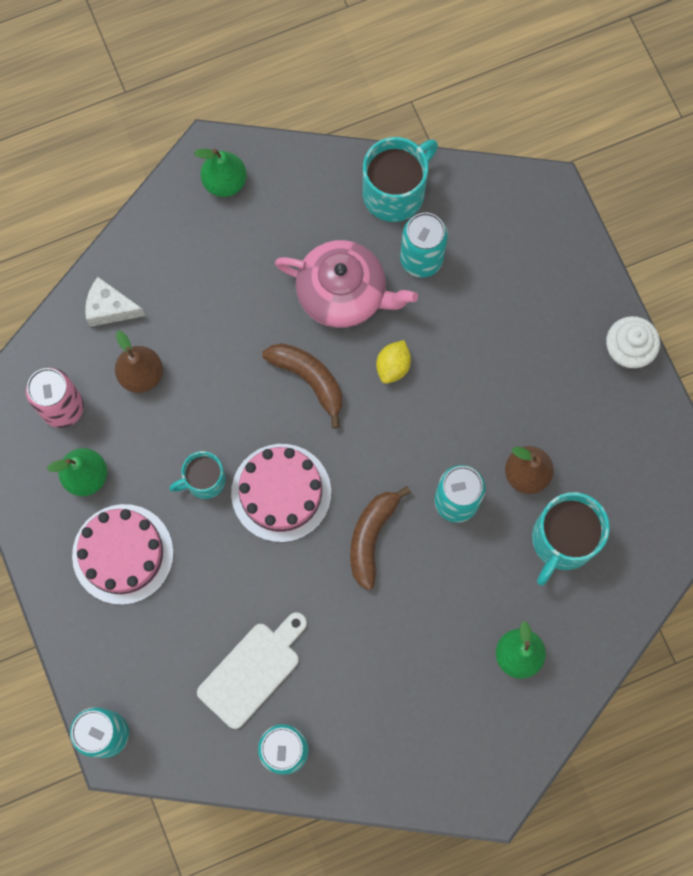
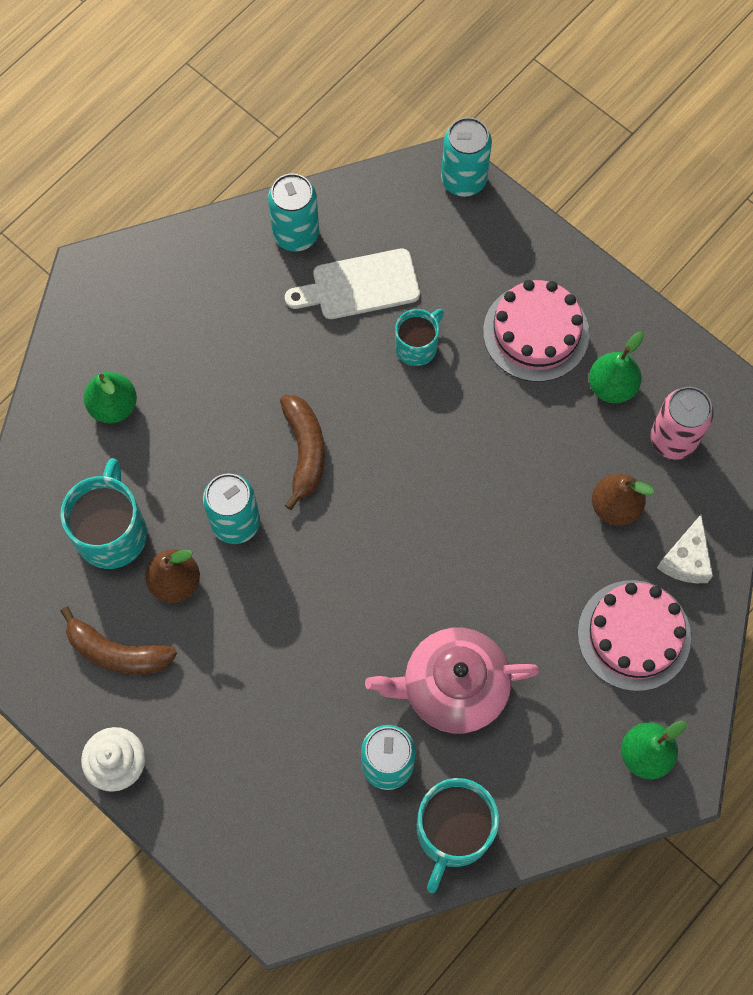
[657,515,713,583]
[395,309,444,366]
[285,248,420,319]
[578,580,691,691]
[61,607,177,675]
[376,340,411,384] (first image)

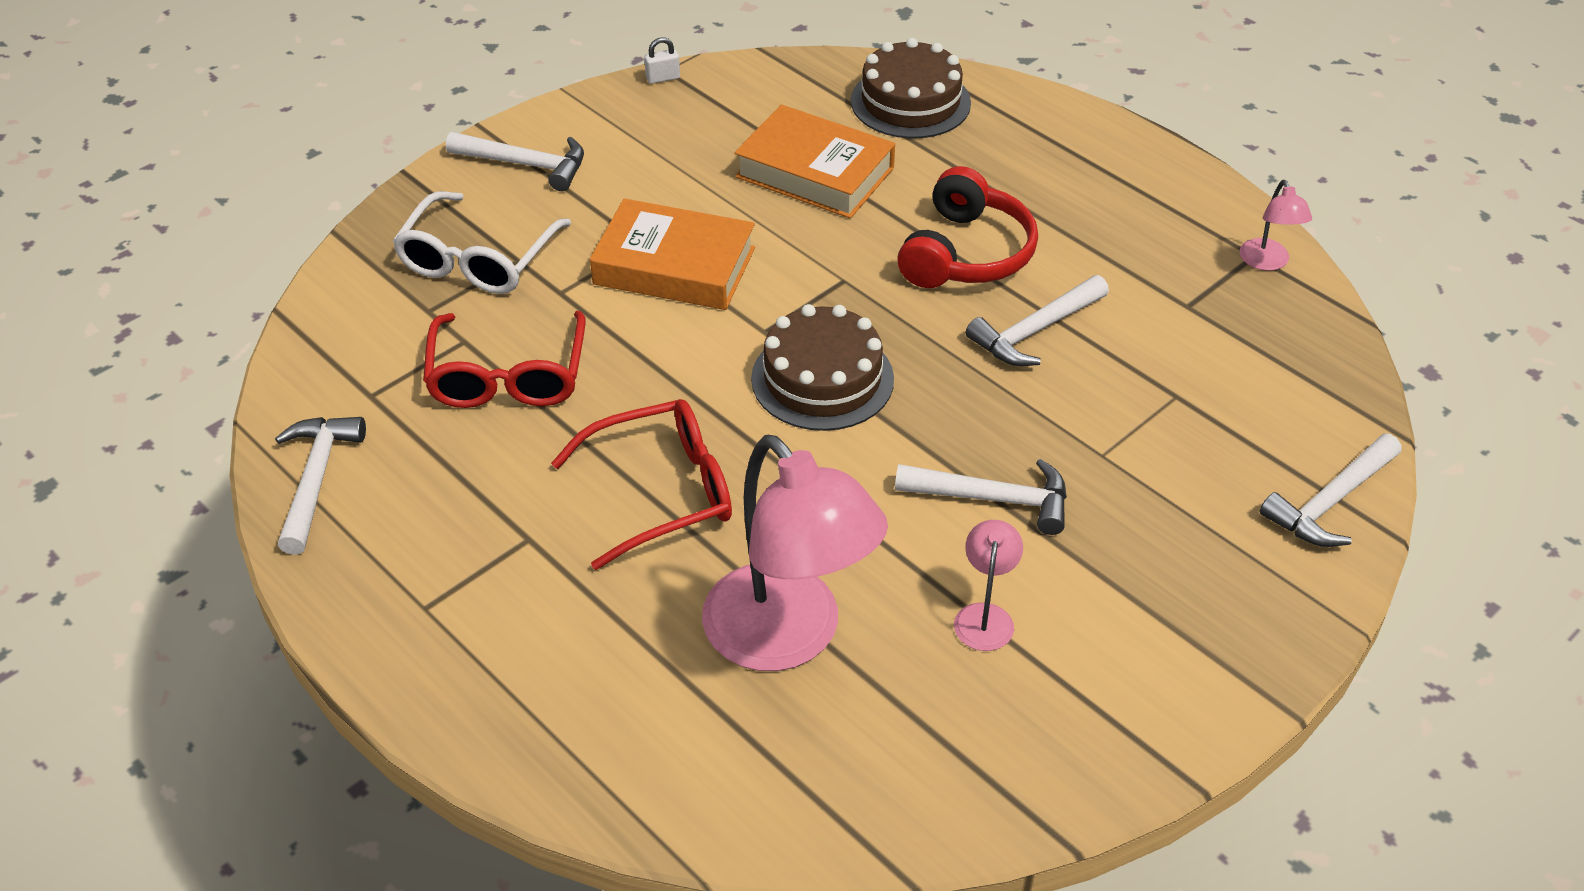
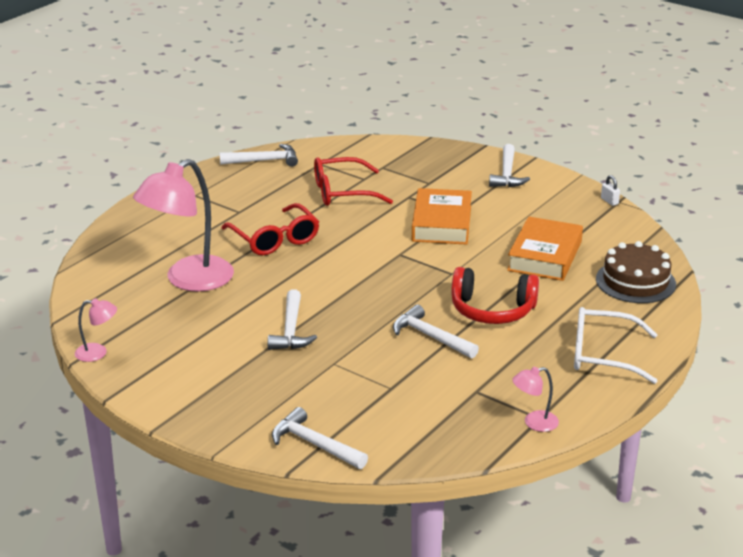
[574,307,658,384]
[751,304,894,431] (first image)
[75,298,117,362]

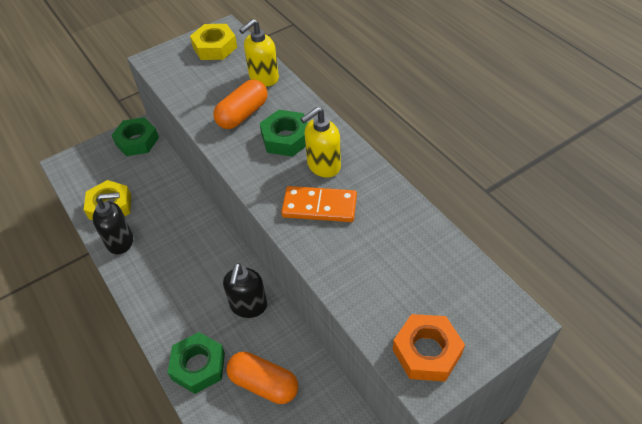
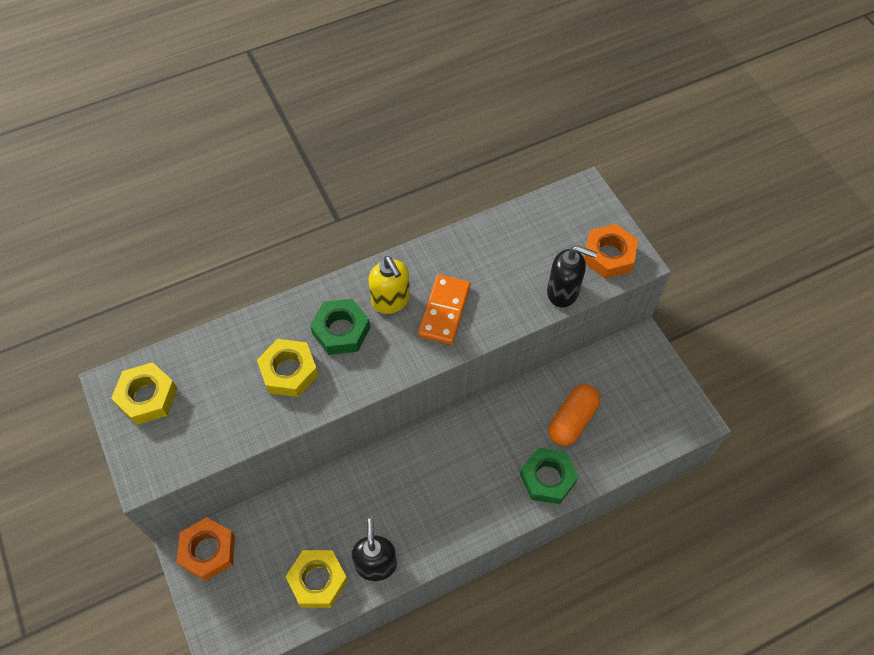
[177,517,235,581]
[257,339,318,397]
[547,245,597,308]
[239,19,279,87] (first image)

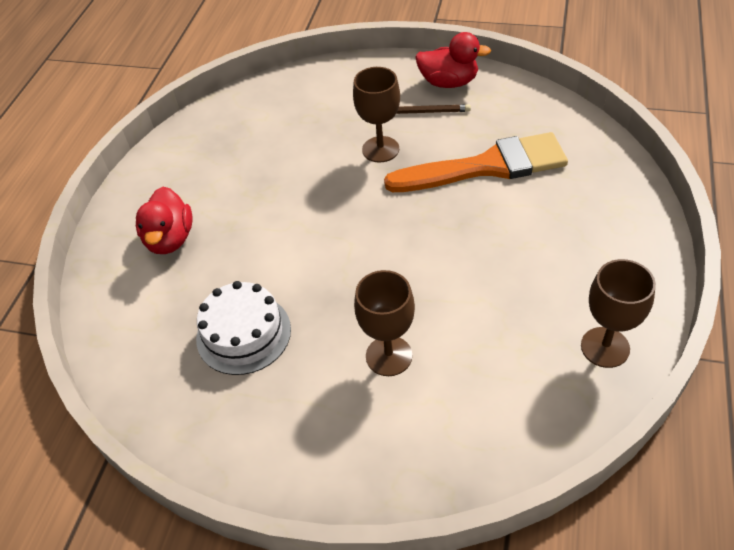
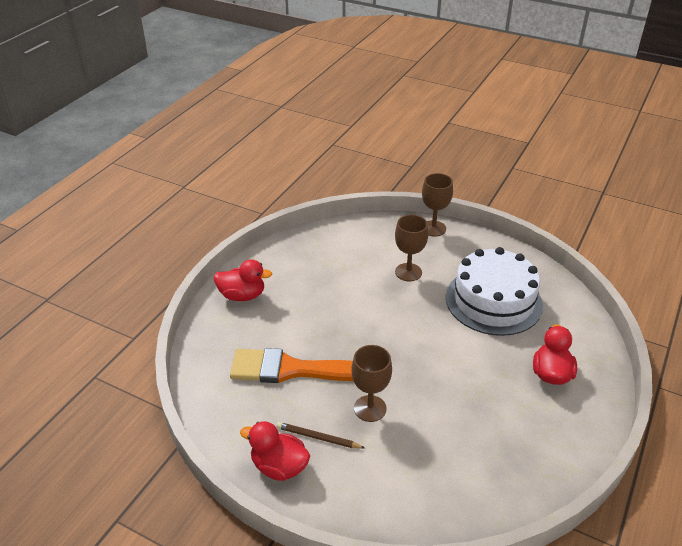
[446,247,543,336]
[422,173,453,237]
[214,259,272,301]

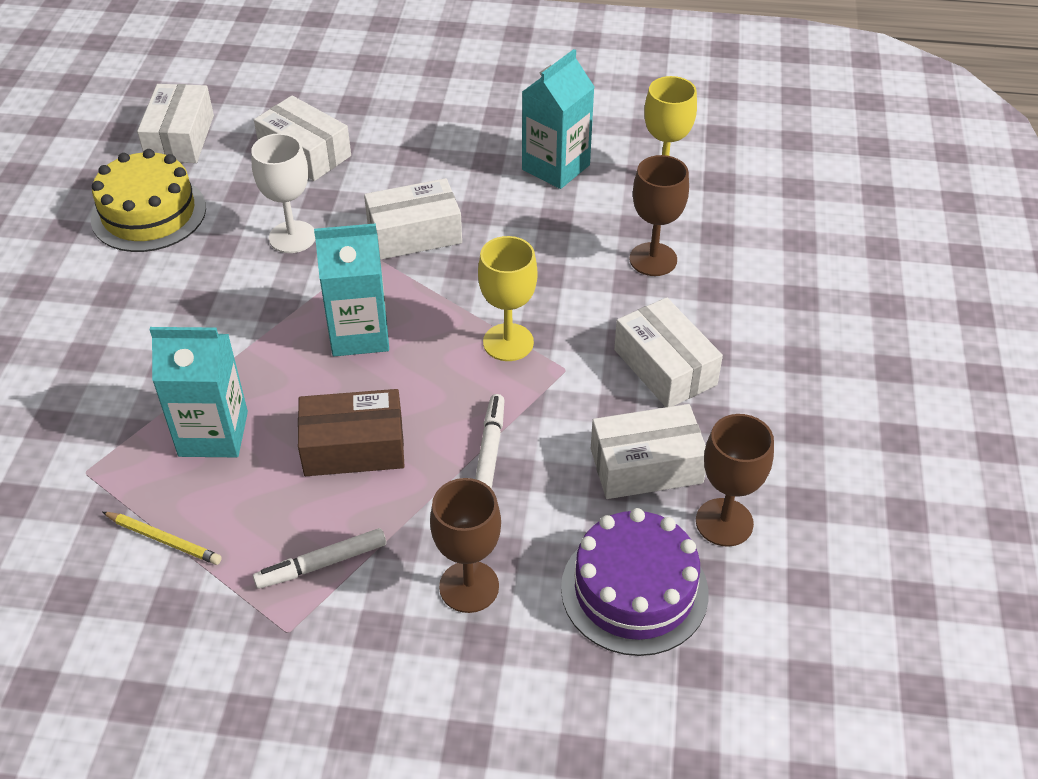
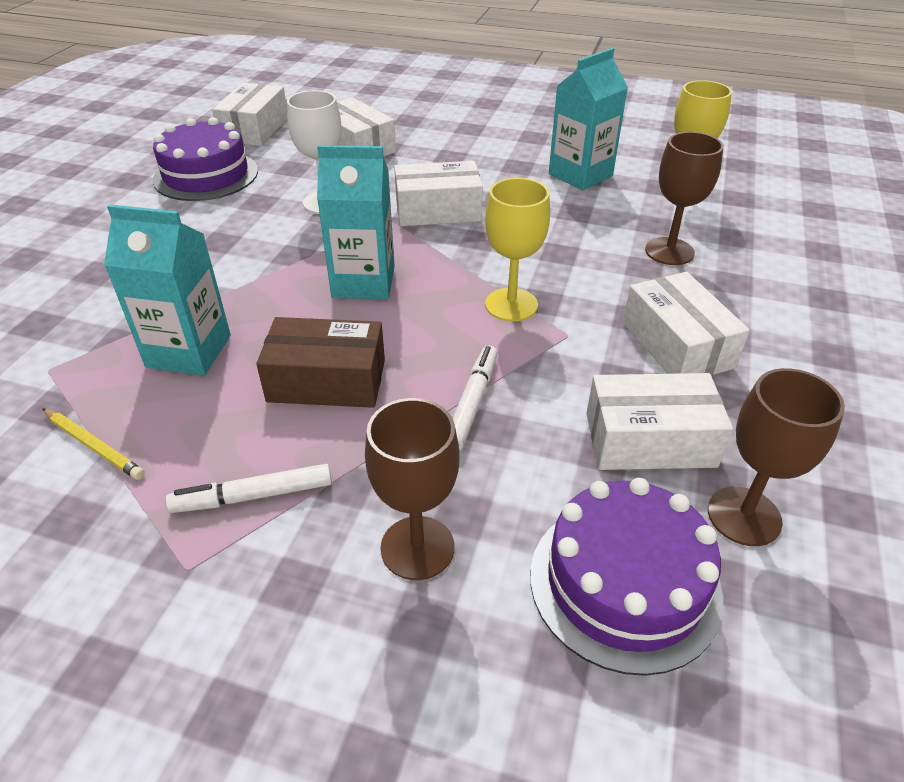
[153,117,258,201]

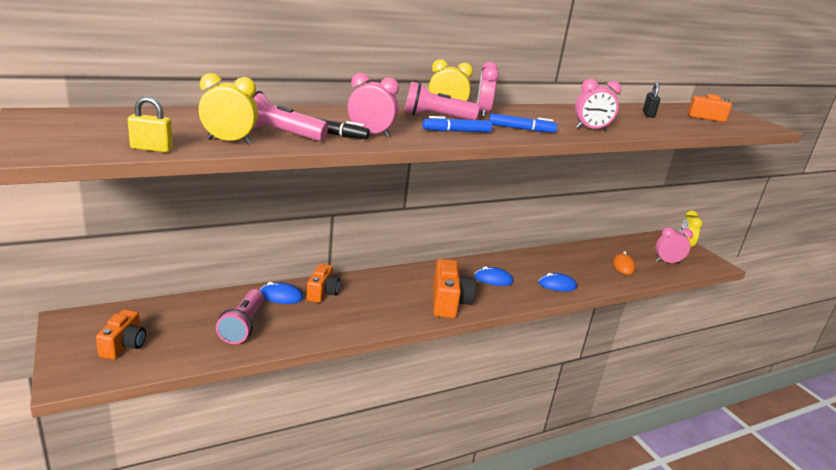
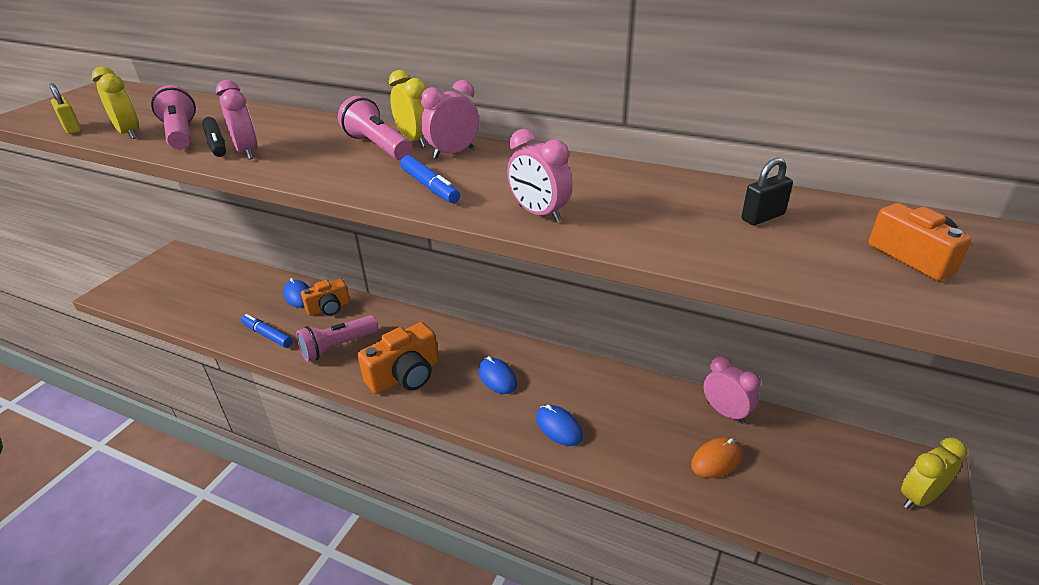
[96,309,146,360] (first image)
[296,315,378,362]
[241,314,293,348]
[703,356,761,424]

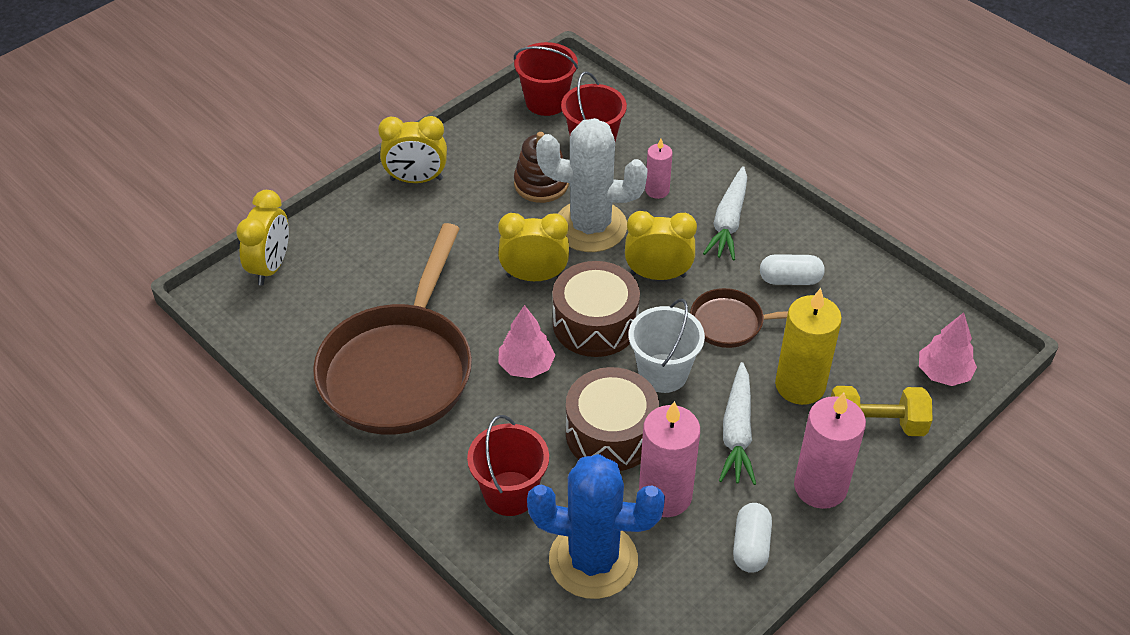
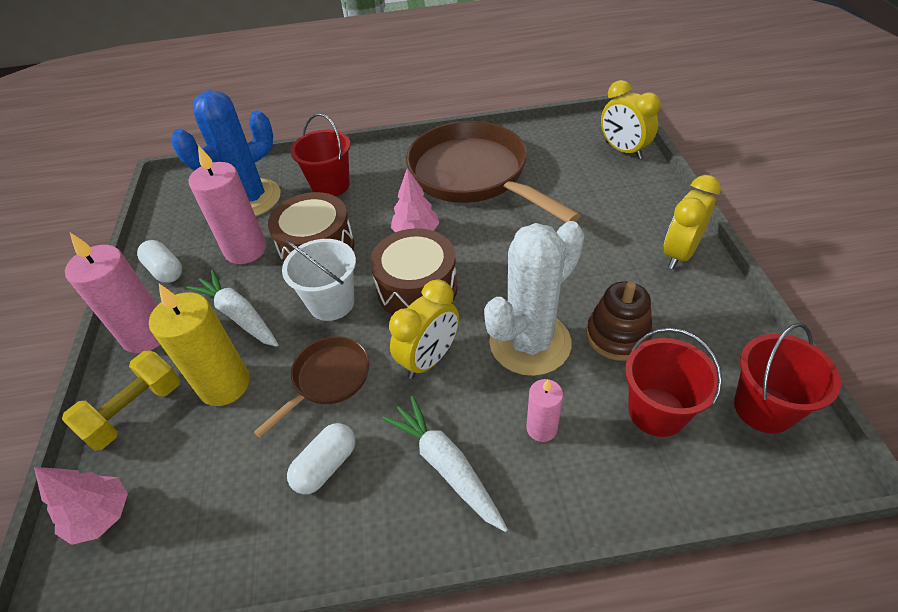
[498,213,569,281] (first image)

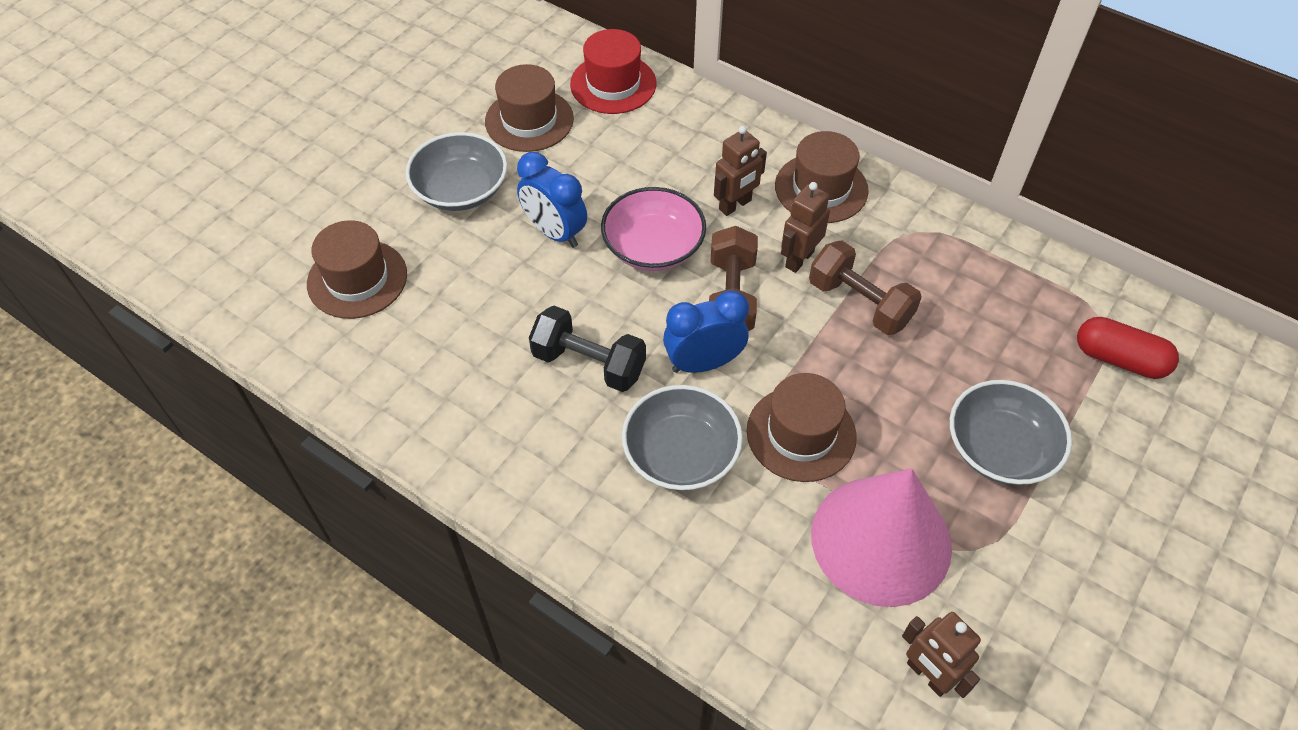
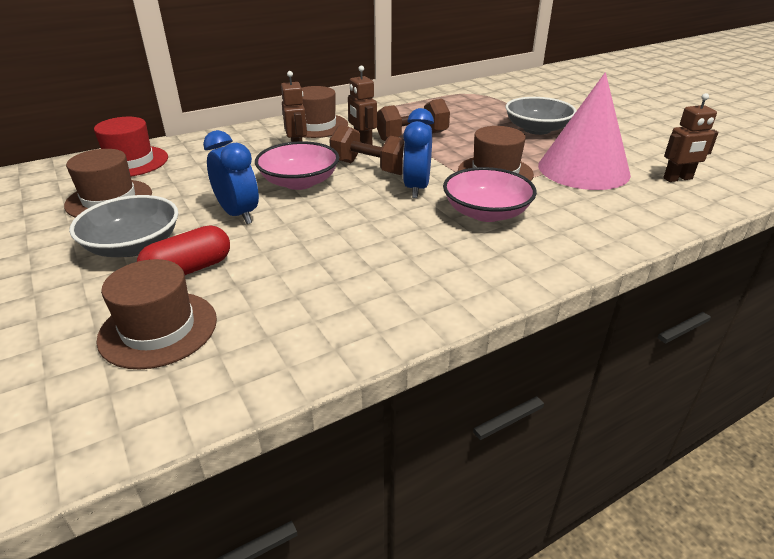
[203,130,259,224]
[529,306,646,392] (first image)
[443,167,537,222]
[137,225,230,275]

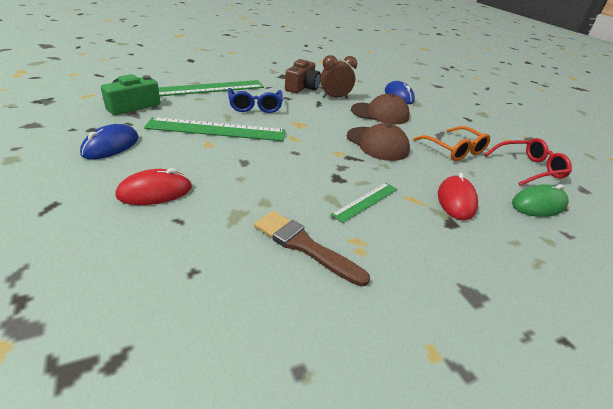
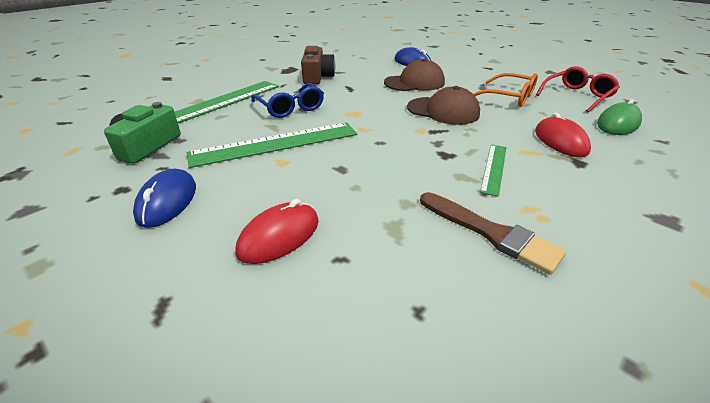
[420,192,566,275]
[320,55,357,99] (first image)

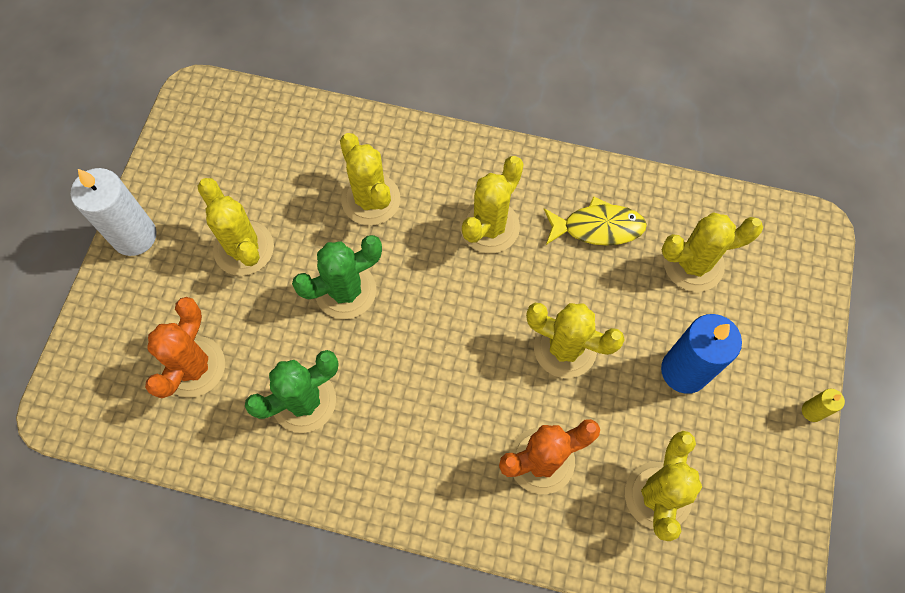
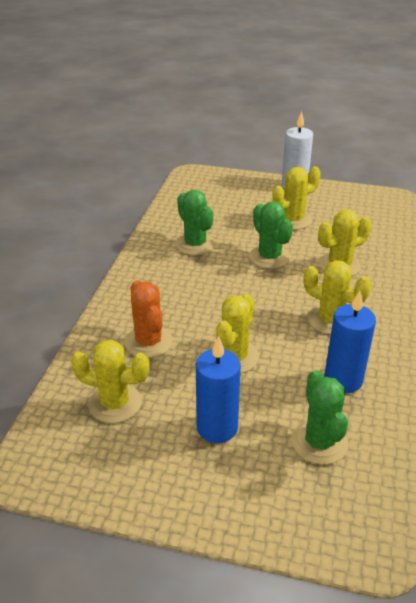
[145,297,225,398] (first image)
[324,291,376,393]
[291,370,349,465]
[802,389,845,422] (first image)

